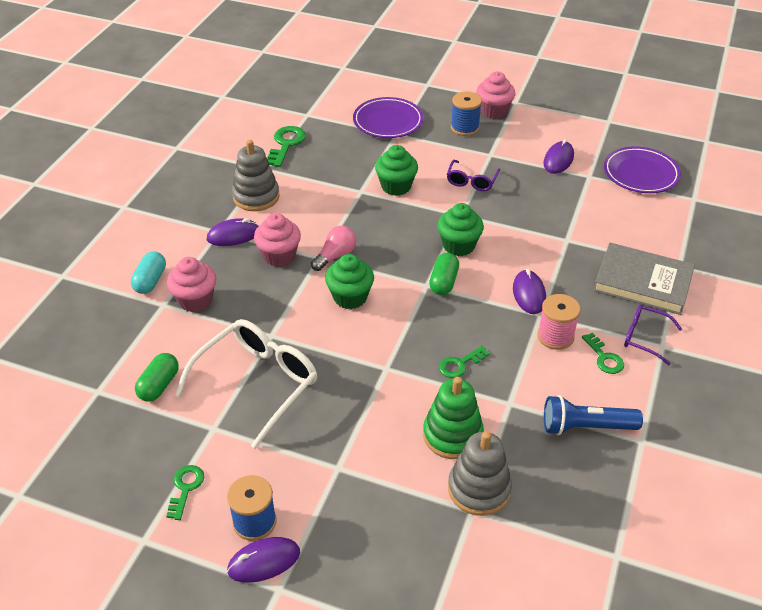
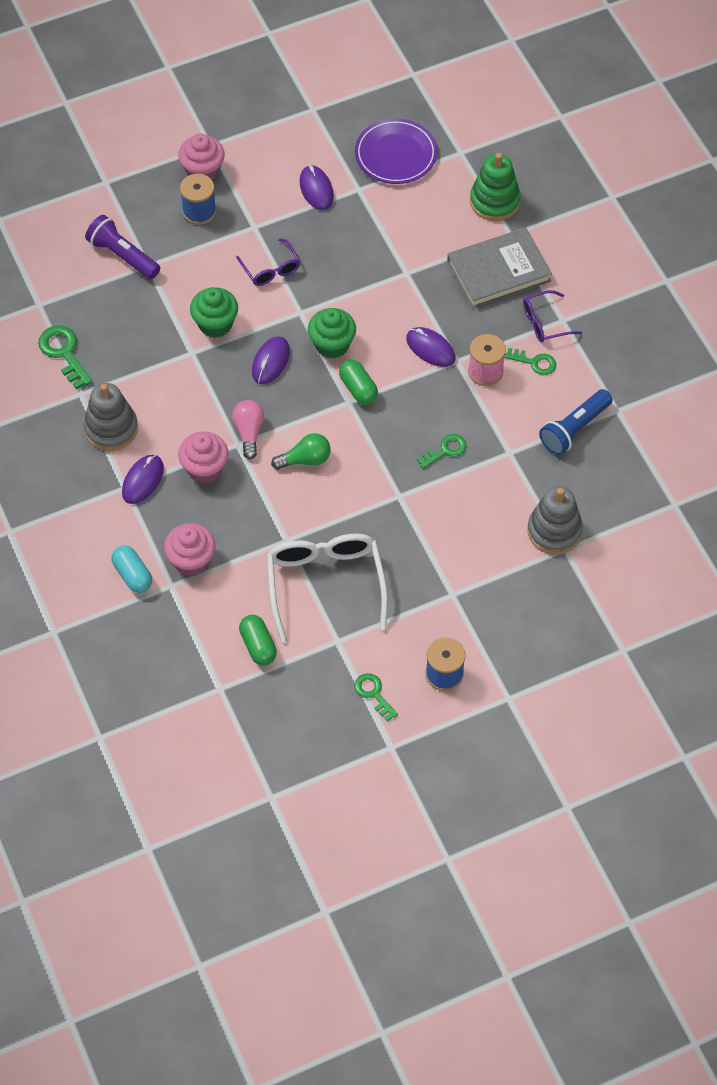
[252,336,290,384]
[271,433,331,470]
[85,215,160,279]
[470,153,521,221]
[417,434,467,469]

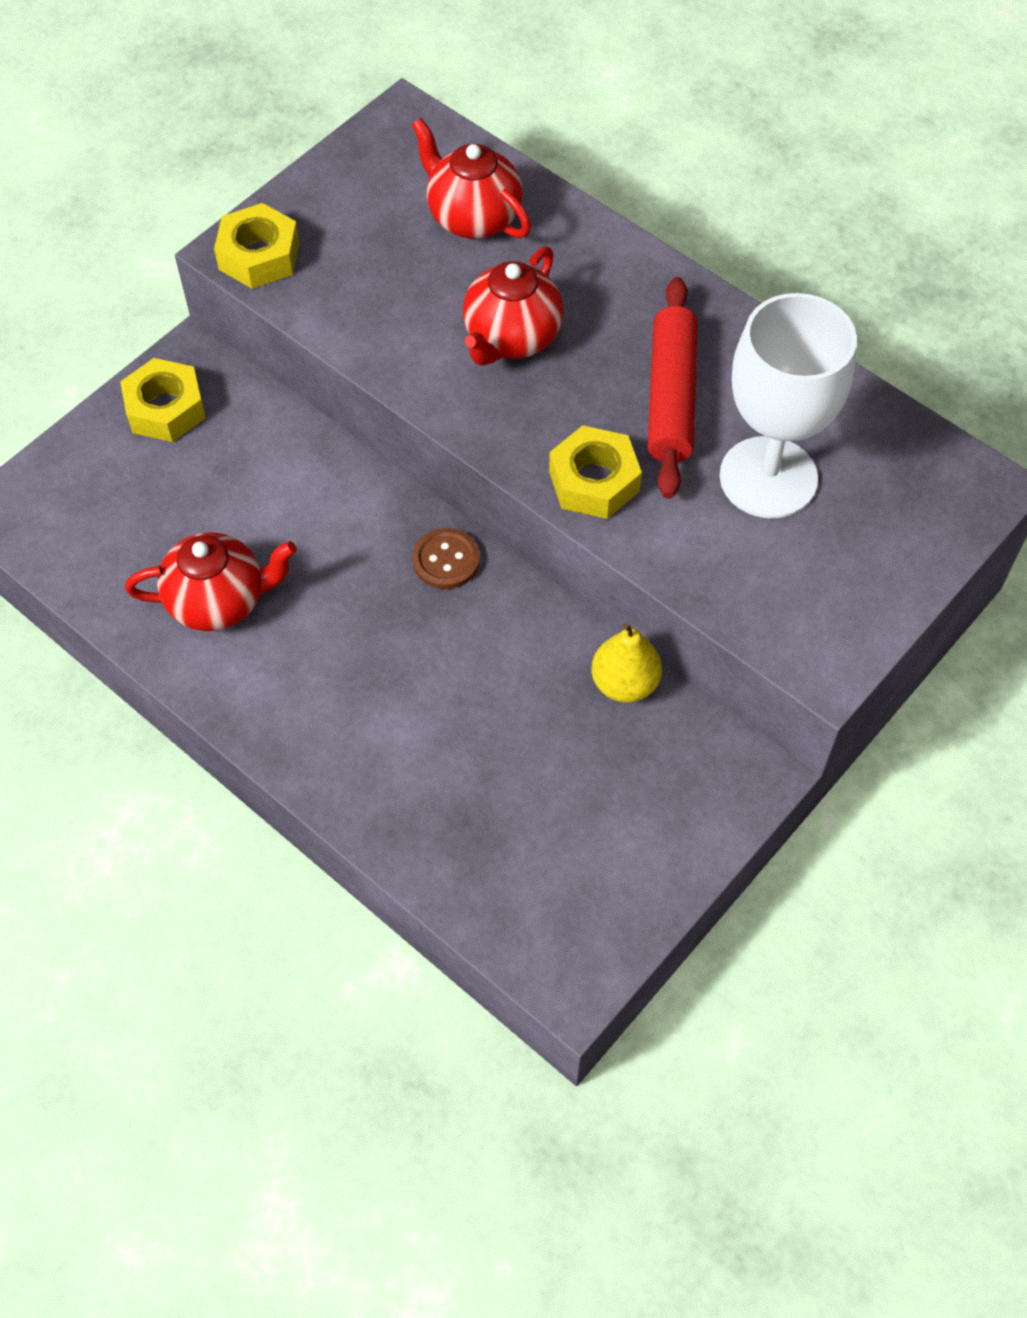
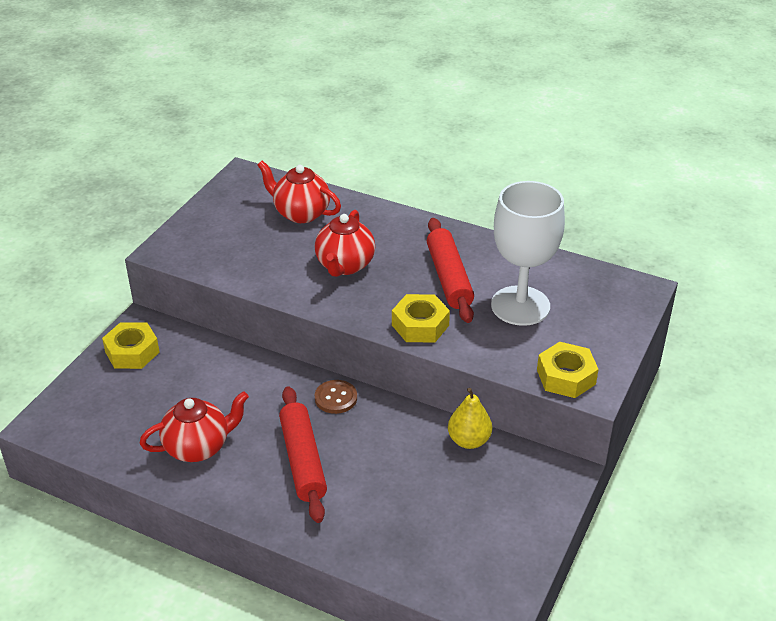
[537,342,599,398]
[279,386,327,523]

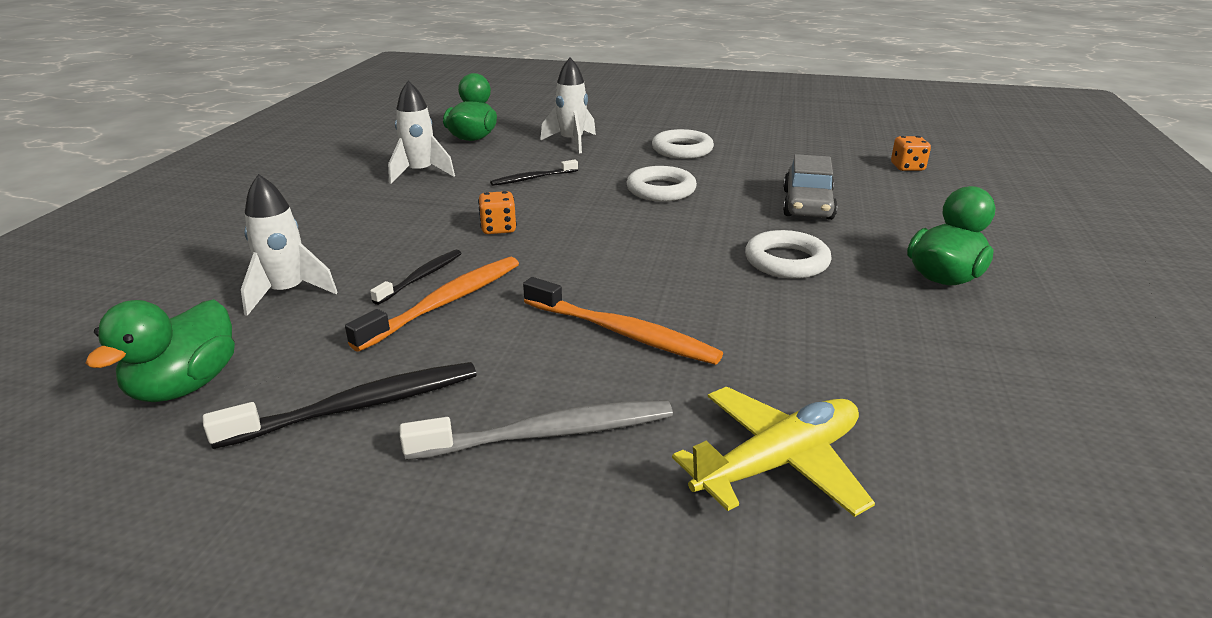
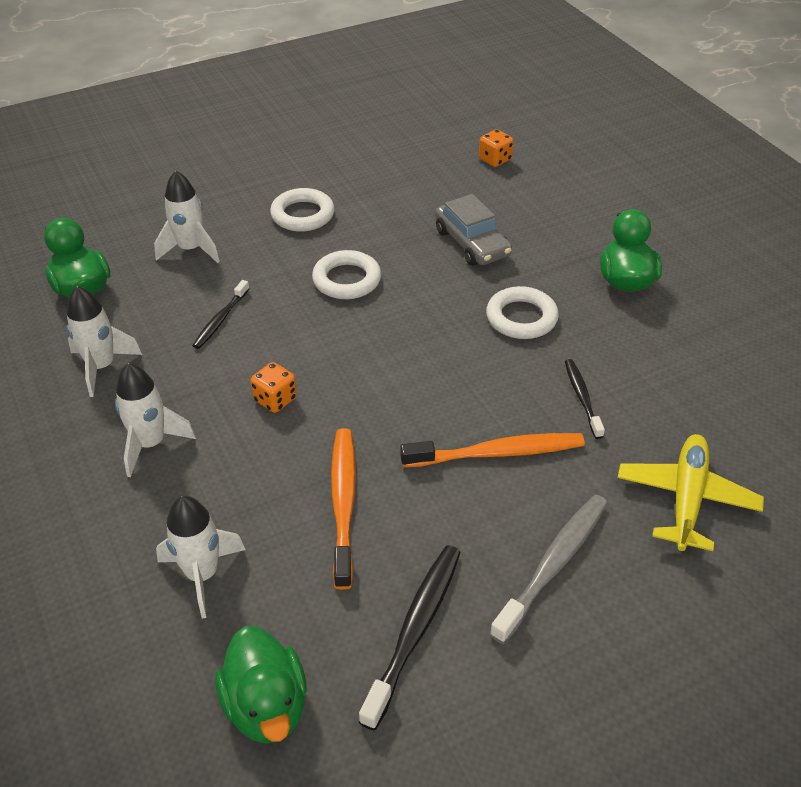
[565,359,605,439]
[115,363,196,478]

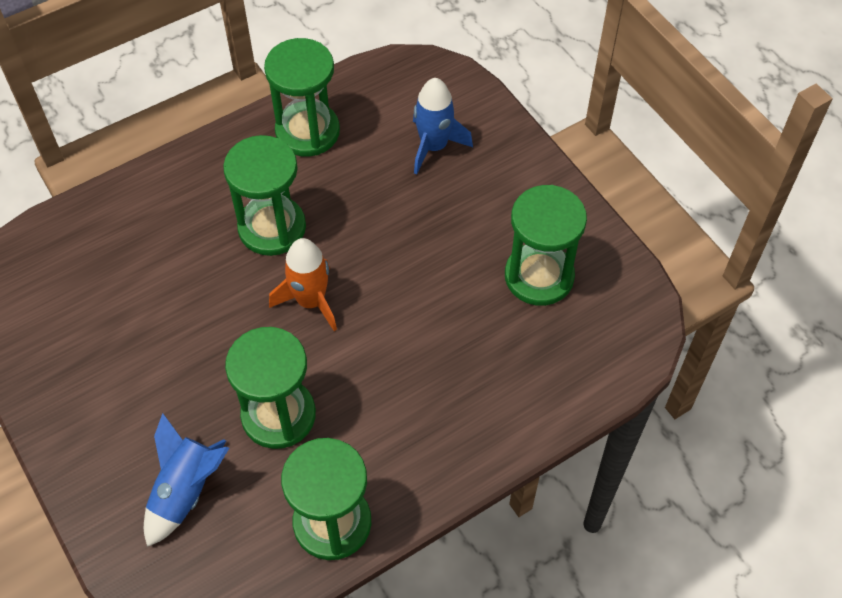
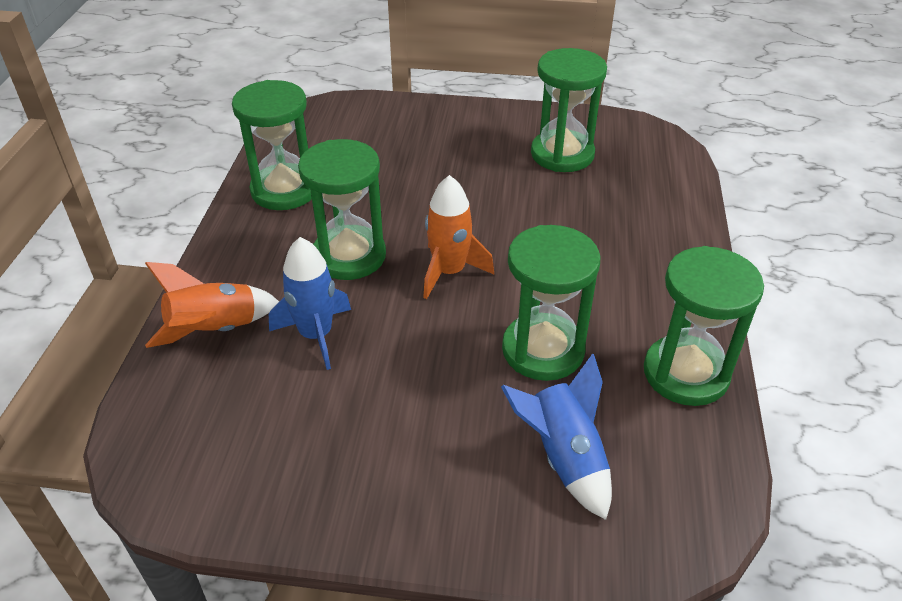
[269,237,351,370]
[145,262,279,348]

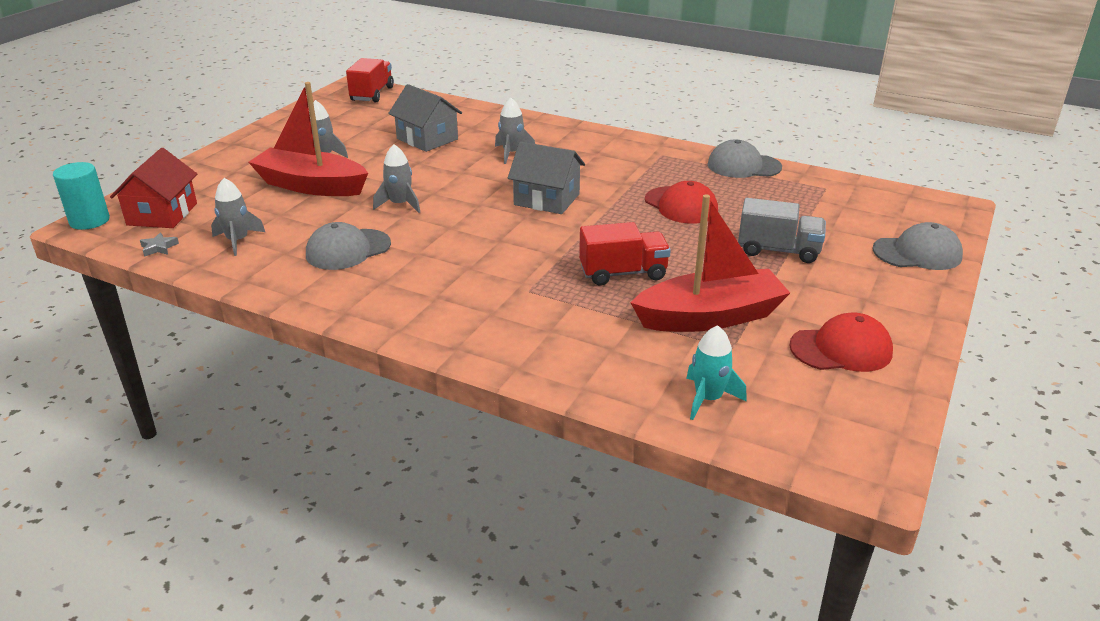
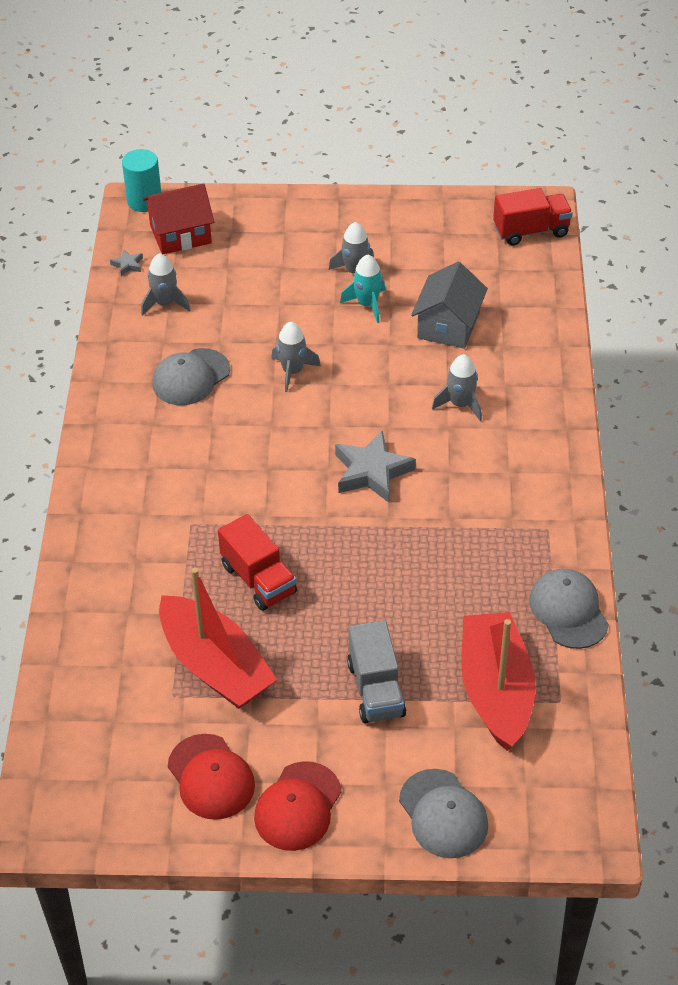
[461,612,536,751]
[152,348,230,405]
[335,431,416,503]
[254,761,341,851]
[340,255,385,323]

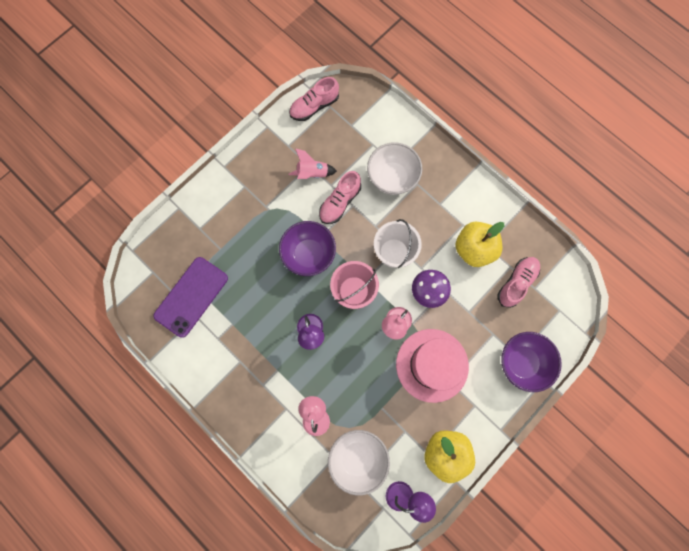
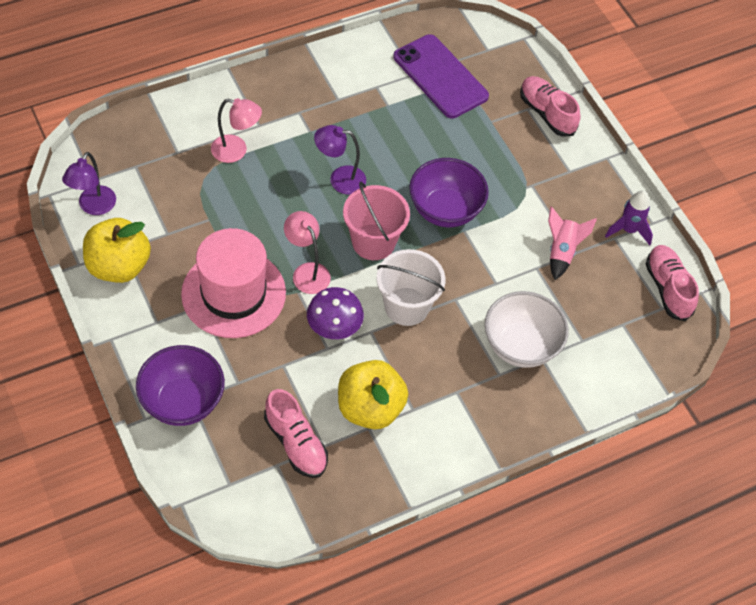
[520,76,580,137]
[328,430,390,495] (first image)
[605,190,653,245]

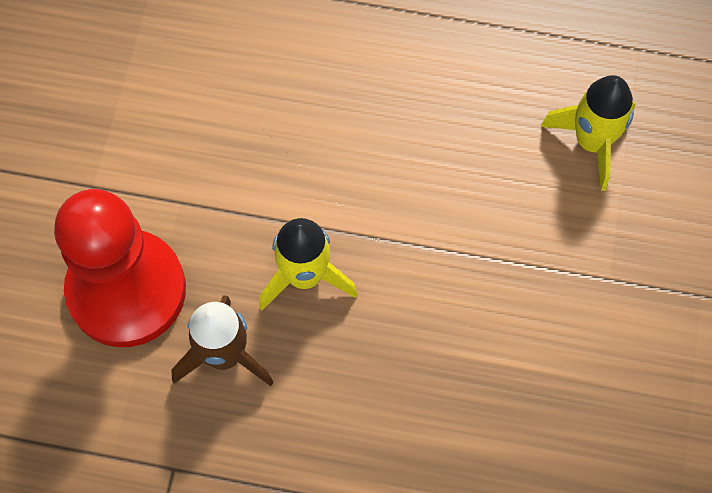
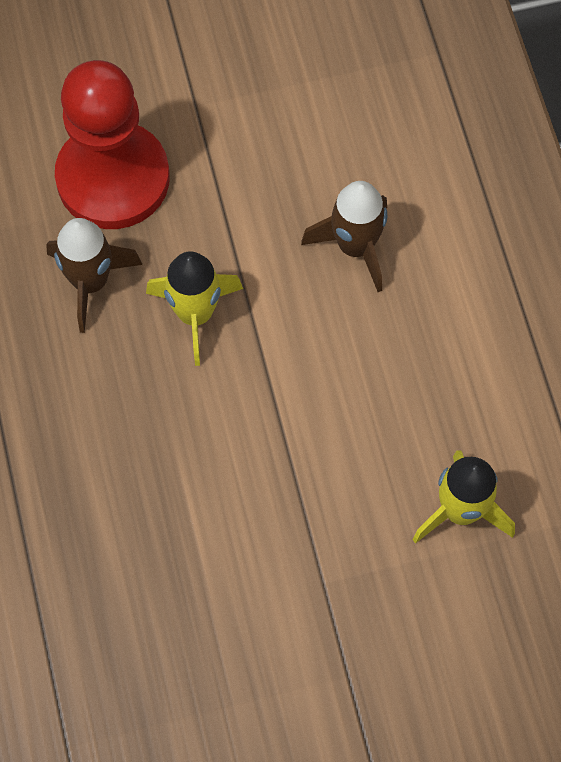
[301,181,387,292]

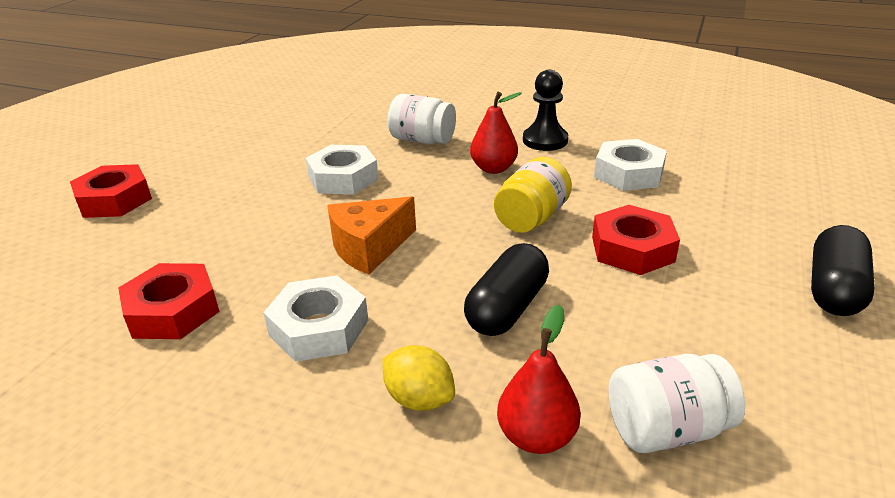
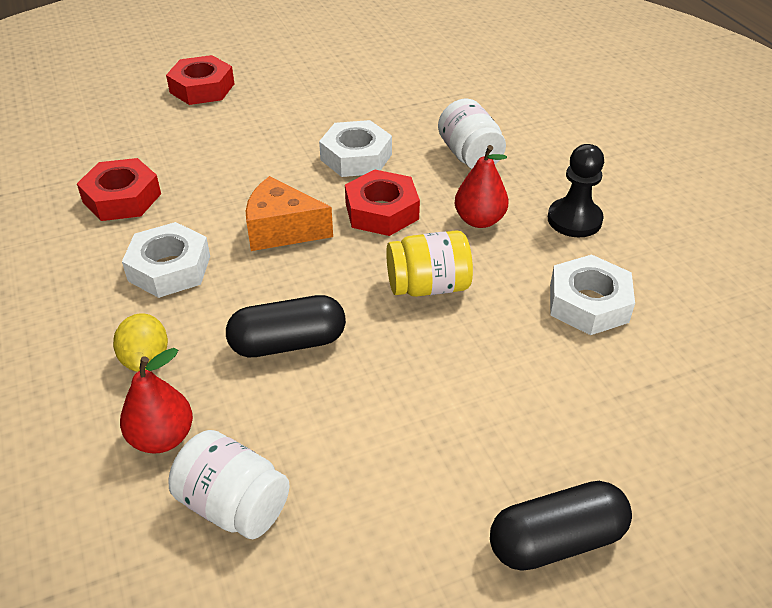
[345,170,420,236]

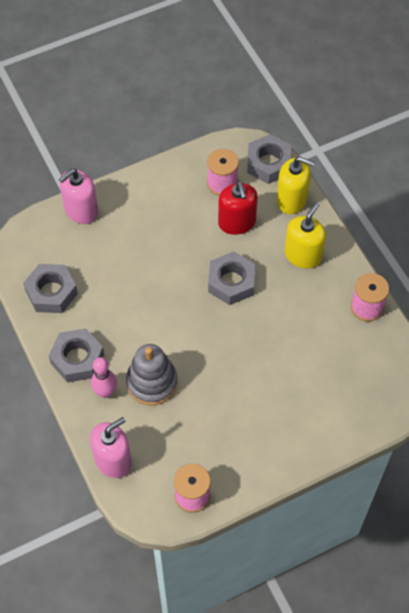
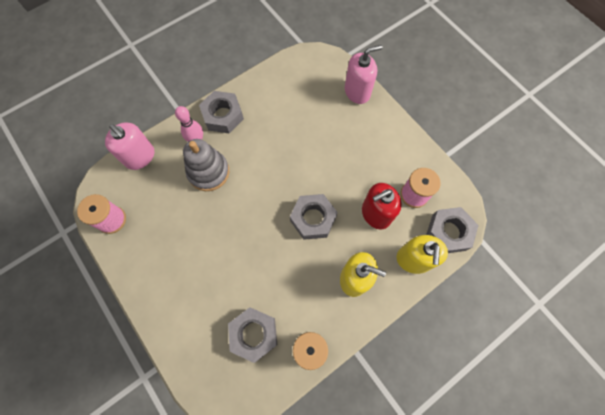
[228,307,277,363]
[345,45,383,104]

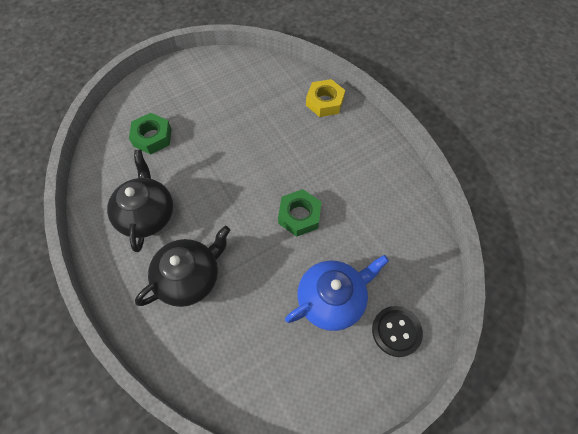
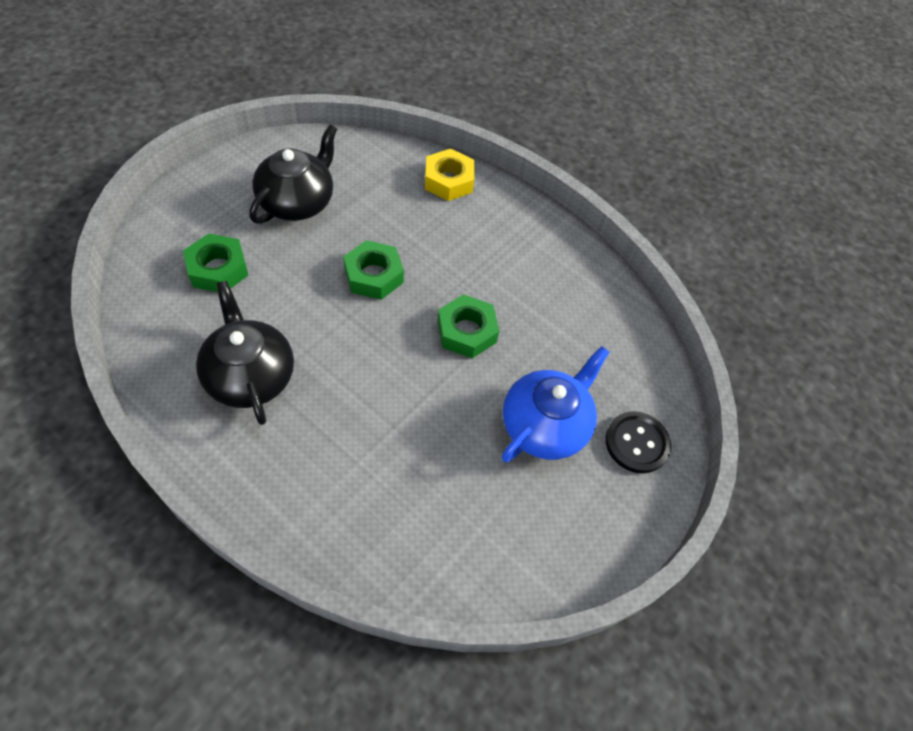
[249,125,337,224]
[343,240,404,300]

